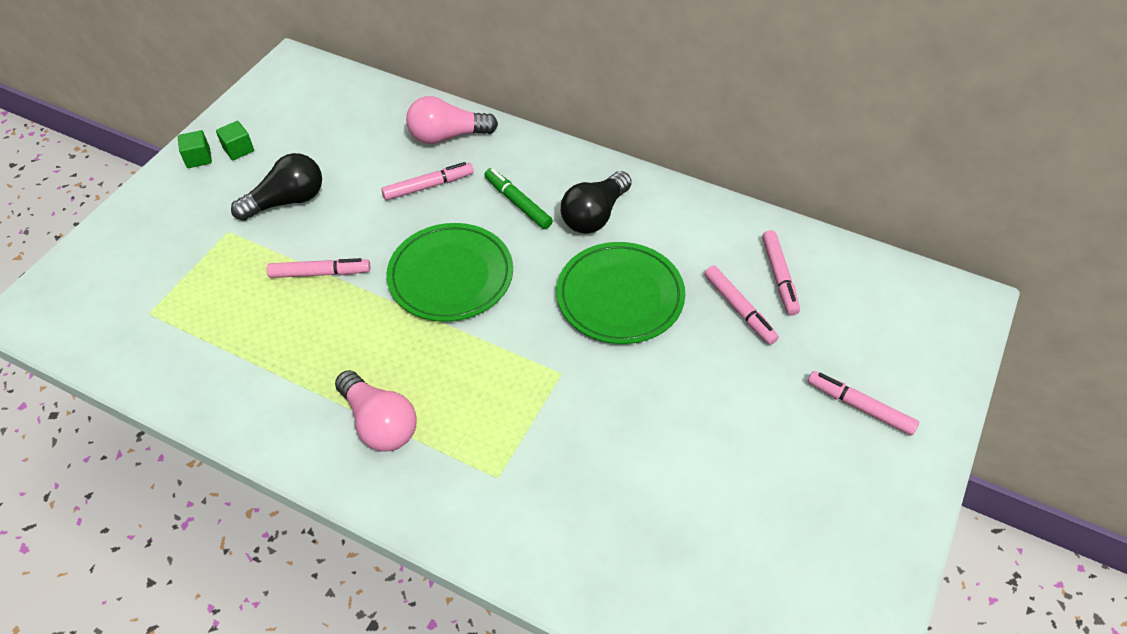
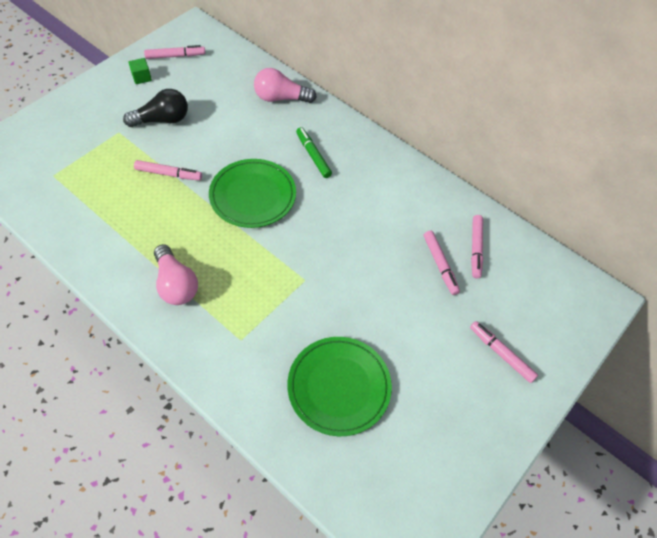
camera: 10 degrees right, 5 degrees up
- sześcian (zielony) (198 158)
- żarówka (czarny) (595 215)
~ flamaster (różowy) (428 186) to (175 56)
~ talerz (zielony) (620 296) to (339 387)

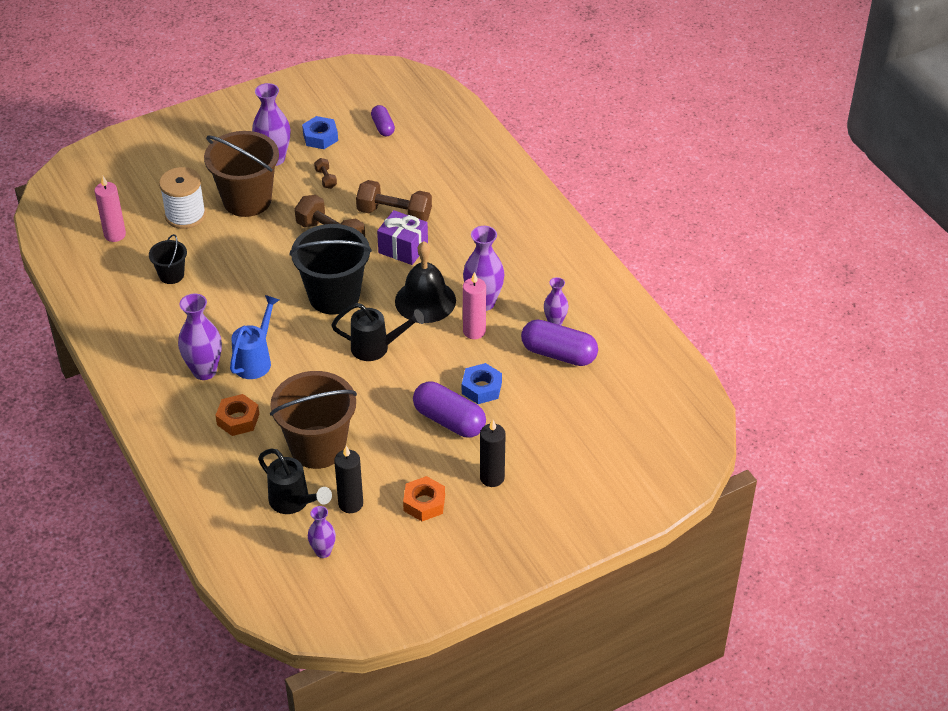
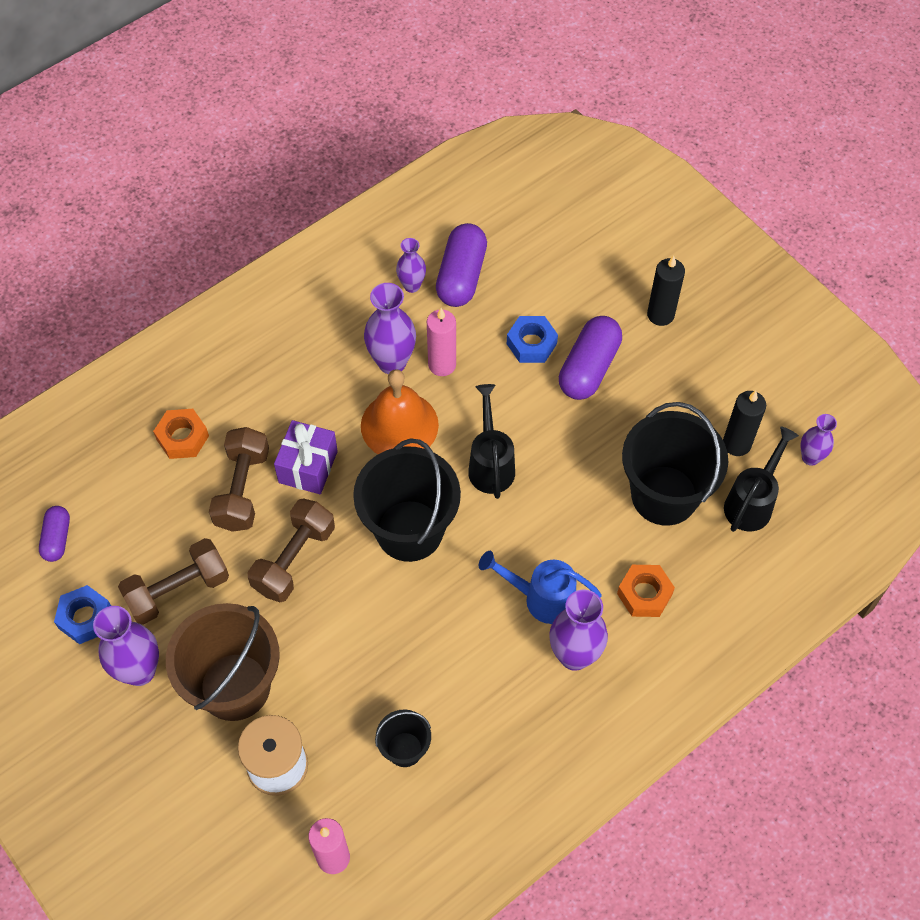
camera: 100 degrees left, 15 degrees up
~ nakrętka (pomarańczowy) (424 503) to (182 437)
~ wiadro (brązowy) (317 447) to wiadro (czarny) (664 495)
~ dzwonek (czarny) (425 301) to dzwonek (pomarańczowy) (399 425)
~ kapsułka (fioletowy) (383 127) = (57 538) 60 degrees counterclockwise
~ hantel (brązowy) (326 179) = (178 590) x2.09

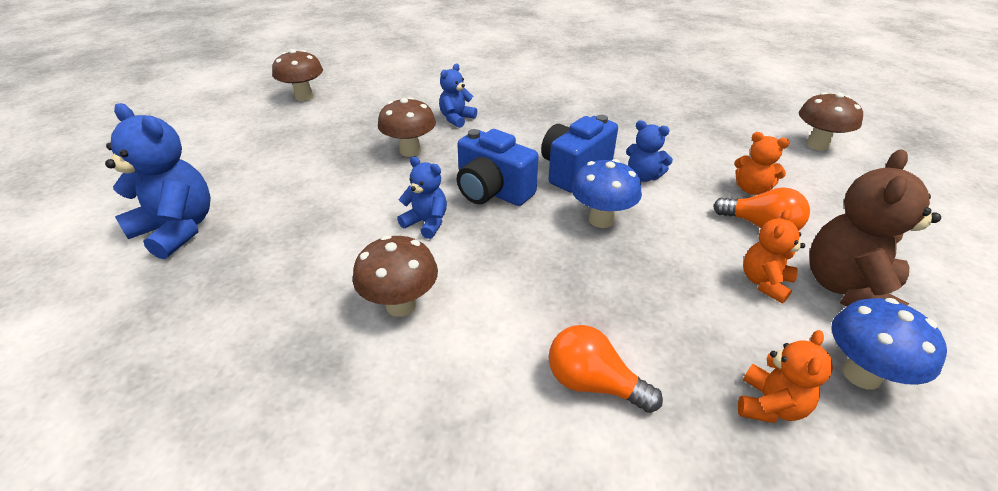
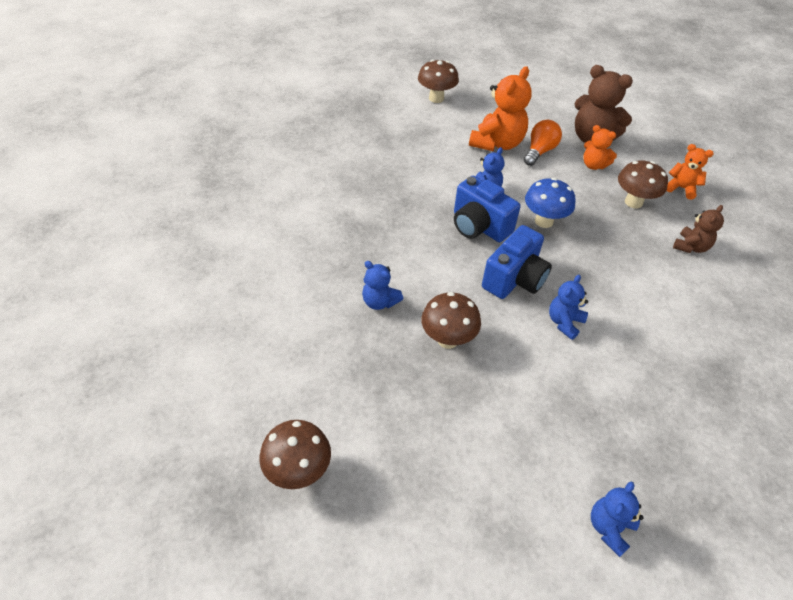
camera: 90 degrees left, 10 degrees up
- grzyb (niebieski) (861 374)
~ grzyb (brązowy) (401 305) to (633 202)
~ żarówka (pomarańczowy) (593 383) to miś (brązowy) (690 247)
~ miś (niebieski) (177 230) = (609 528) x0.56
~ miś (pomarańczowy) (751 189) = (497 143) x1.77

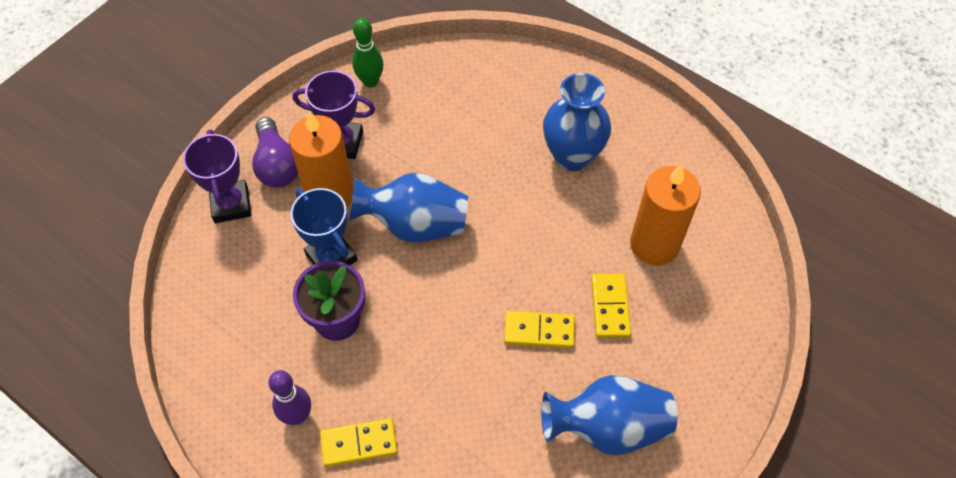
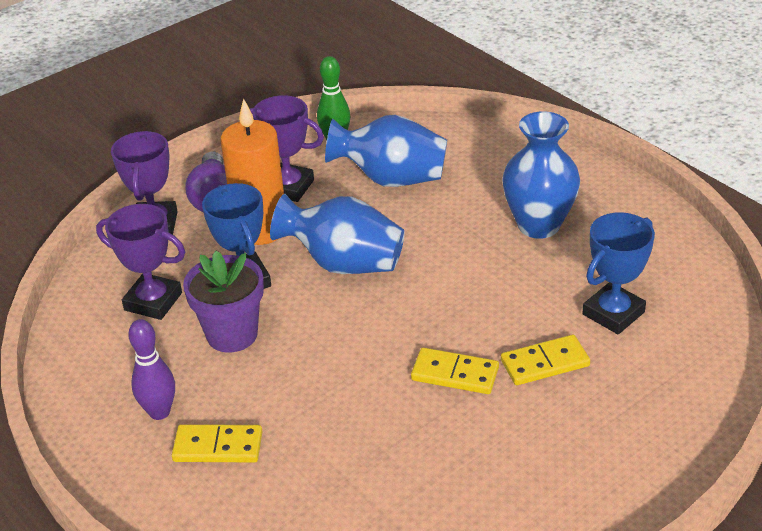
camera: 15 degrees right, 20 degrees down
+ puchar (fioletowy) (153 301)
~ wazon (niebieski) (608 427) to (391 179)
~ świeca (pomarańczowy) (654 244) to puchar (niebieski) (613 313)
~ kostka domina (żółty) (610 307) = (545 363) 60 degrees clockwise

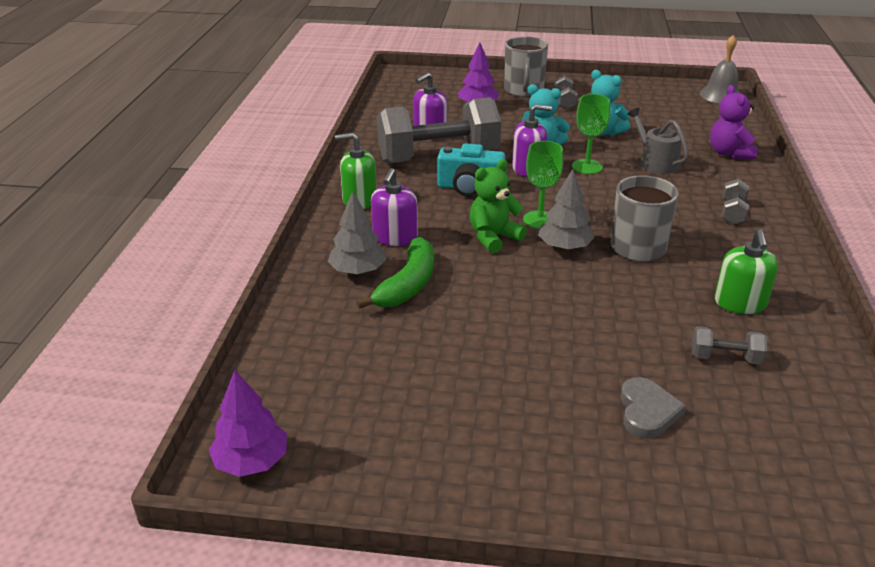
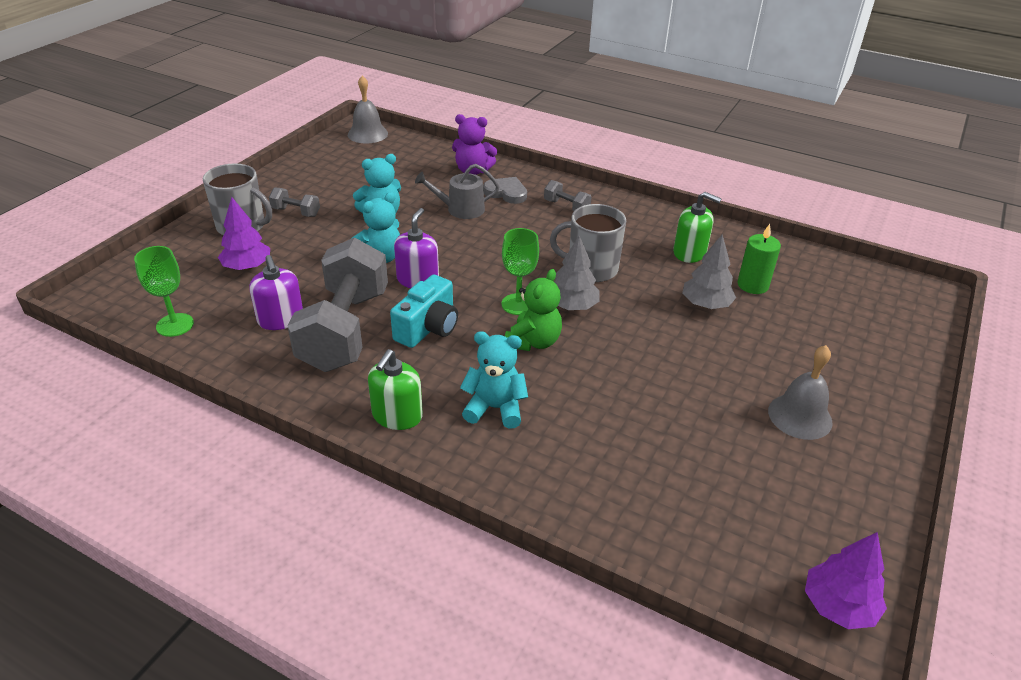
camera: 70 degrees left, 5 degrees up
- banan (zielony) (408 285)
+ dzwonek (szary) (800 416)
~ drzewko (szary) (358 271) to (706 304)
~ kielich (zielony) (587 167) to (175 325)
~ serce (szary) (647 411) to (506 193)
~ dozownik mydła (fioletowy) (395 237) to miś (turkusowy) (495 408)
~ hantel (szary) (725 358) to świeca (zielony) (752 285)
~ miś (zielony) (493 238) = (533 342) 135 degrees counterclockwise

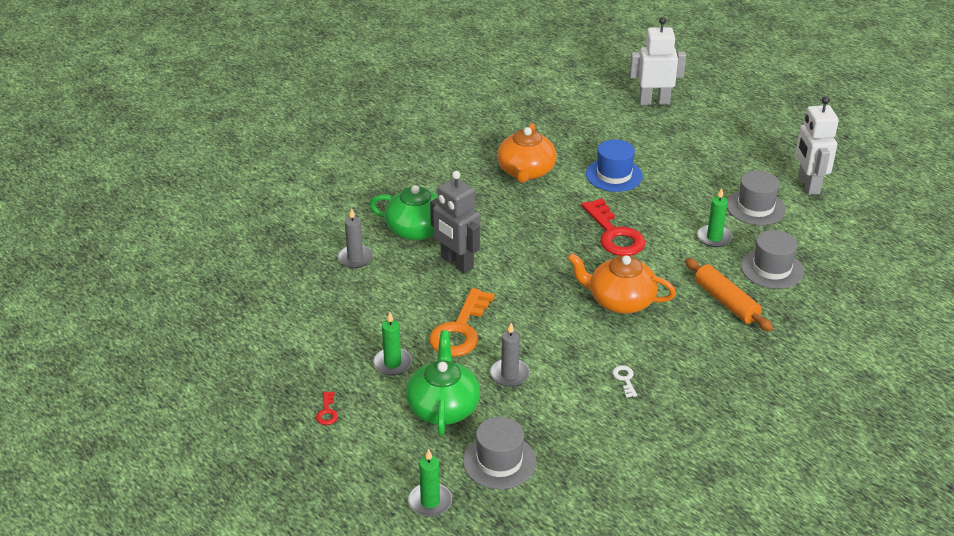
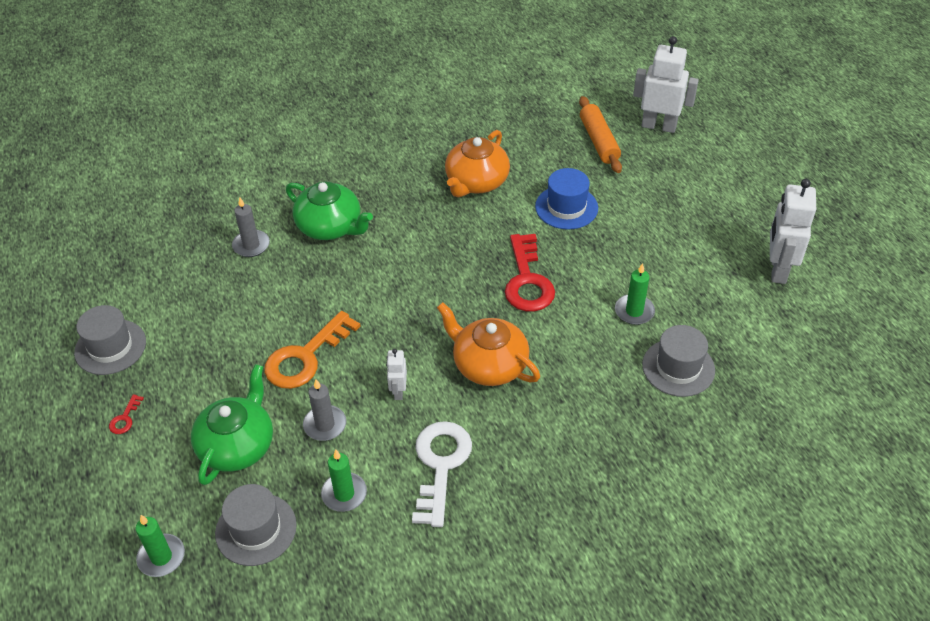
camera: 20 degrees right, 10 degrees up
- robot (szary) (456 263)
+ robot (biały) (398 391)
~ świeca (zielony) (392 363) to (344 494)
~ wałek do ciasta (pomarańczowy) (726 302) to (599 141)
~ kapelusz (szary) (755 207) to (110 347)
~ klucz (biały) (625 379) = (440 465) x2.40

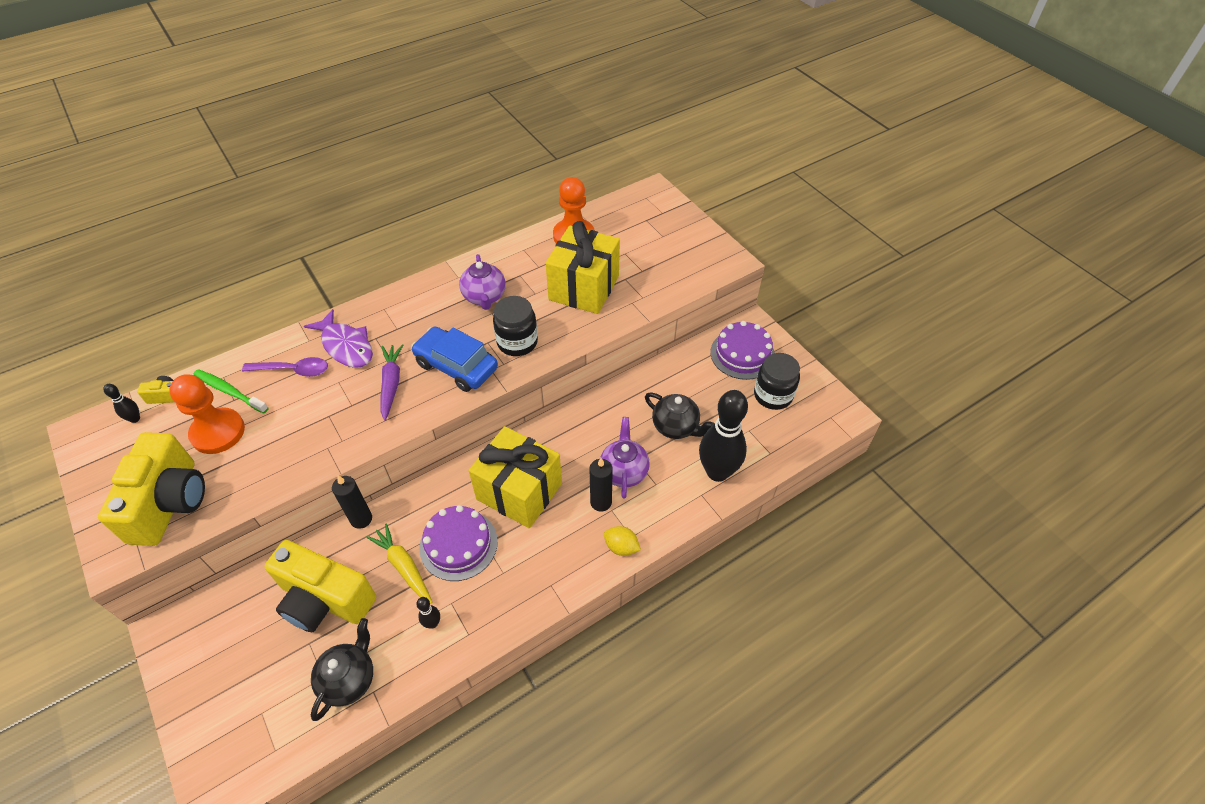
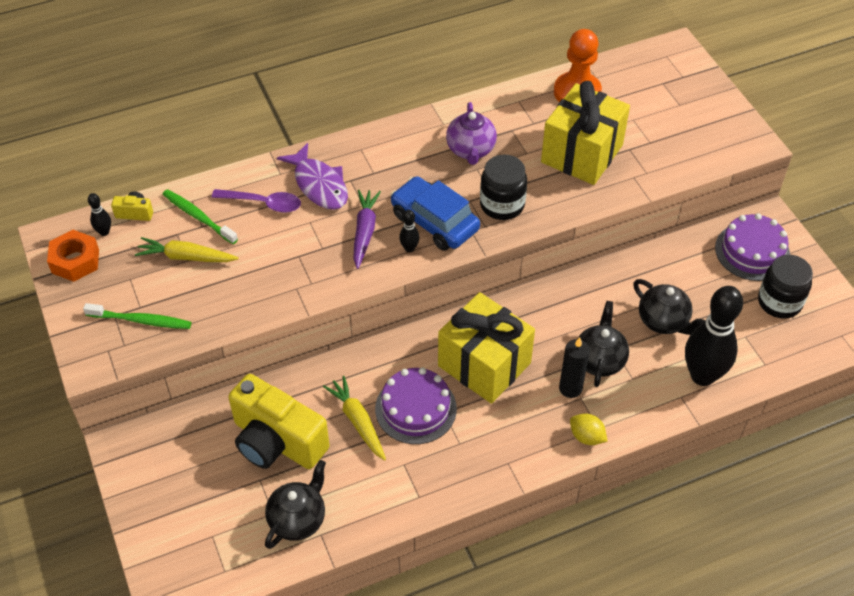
camera: 10 degrees right, 0 degrees up
- świeca (czarny) (361 519)
+ nakrętka (pomarańczowy) (75 261)
~ kręgiel (czarny) (432 623) to (409 248)
~ aparat fotograficzny (żółty) (170 503) to szczoteczka do zębów (zielony) (140 320)
~ pionek (pomarańczowy) (218 432) to marchewka (żółty) (187 257)
~ imbryk (fioletowy) (624 471) to imbryk (czarny) (599 360)

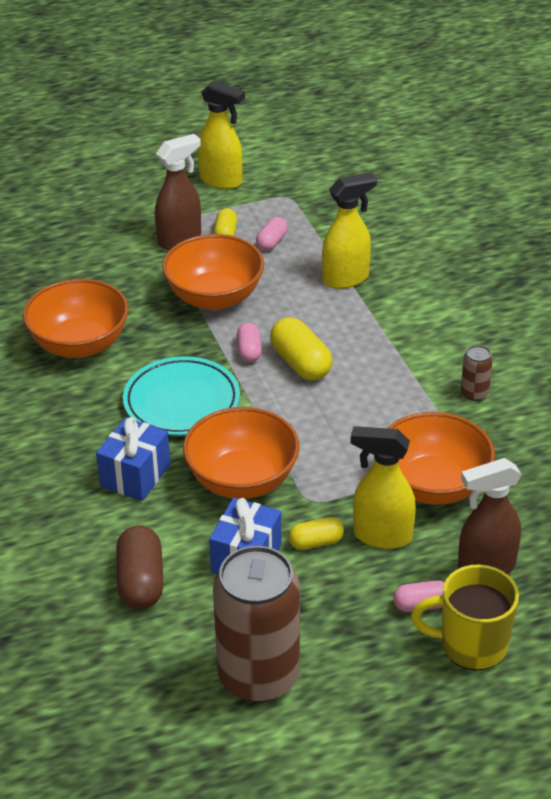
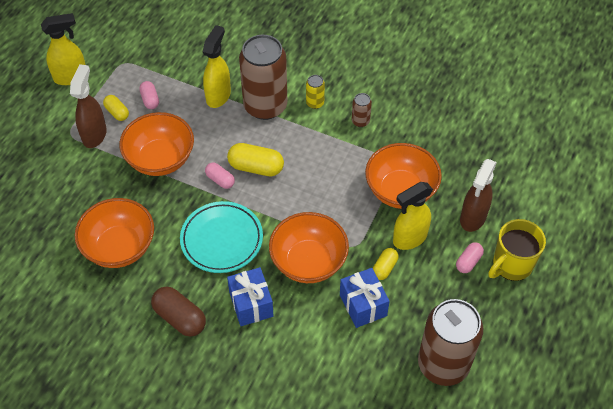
camera: 45 degrees left, 15 degrees up
+ puszka (brązowy) (265 106)
+ puszka (żółty) (315 103)
~ kapsułka (brązowy) (141 582) to (180 318)

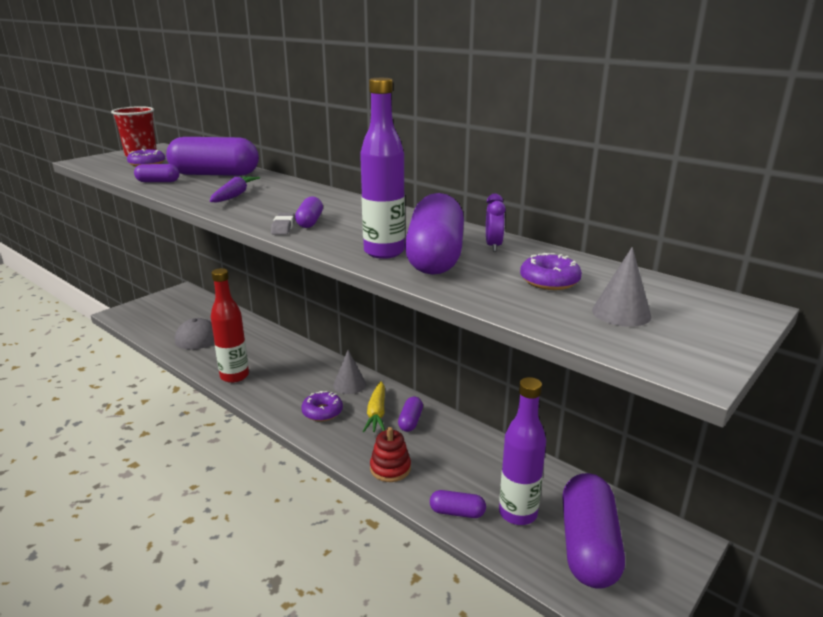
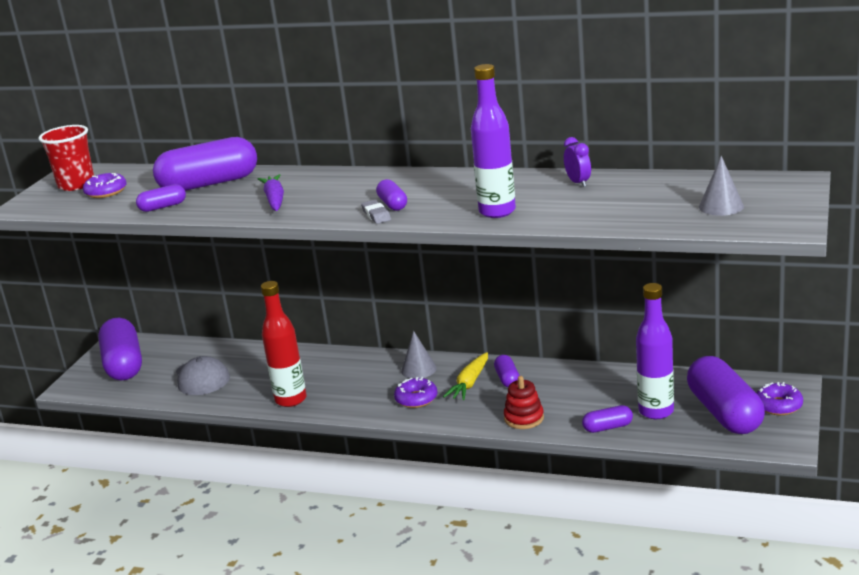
camera: 20 degrees left, 0 degrees up
~ kapsułka (fioletowy) (435 257) to (124 364)
~ donut (fioletowy) (549 281) to (778 405)
~ marchewka (żółty) (377 413) = (469 383) 45 degrees clockwise

